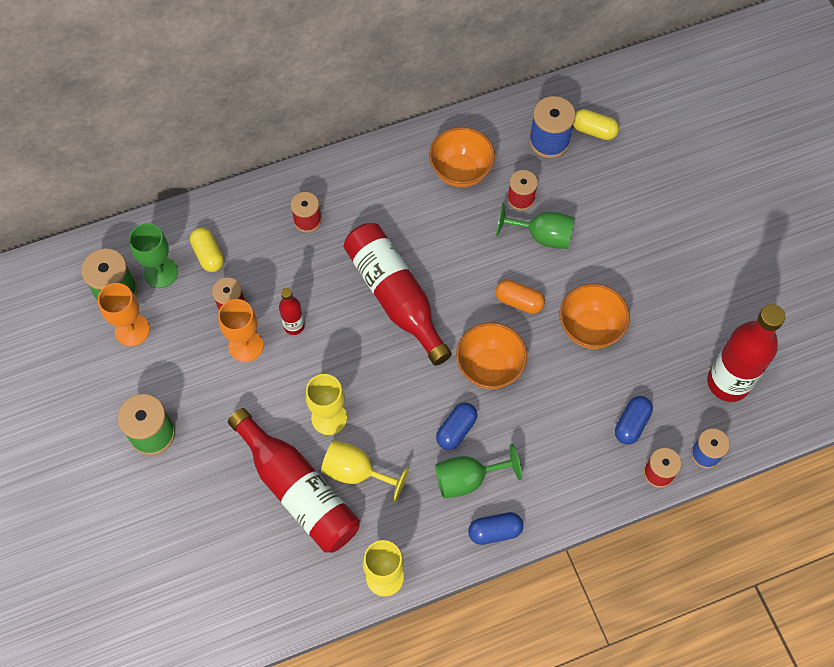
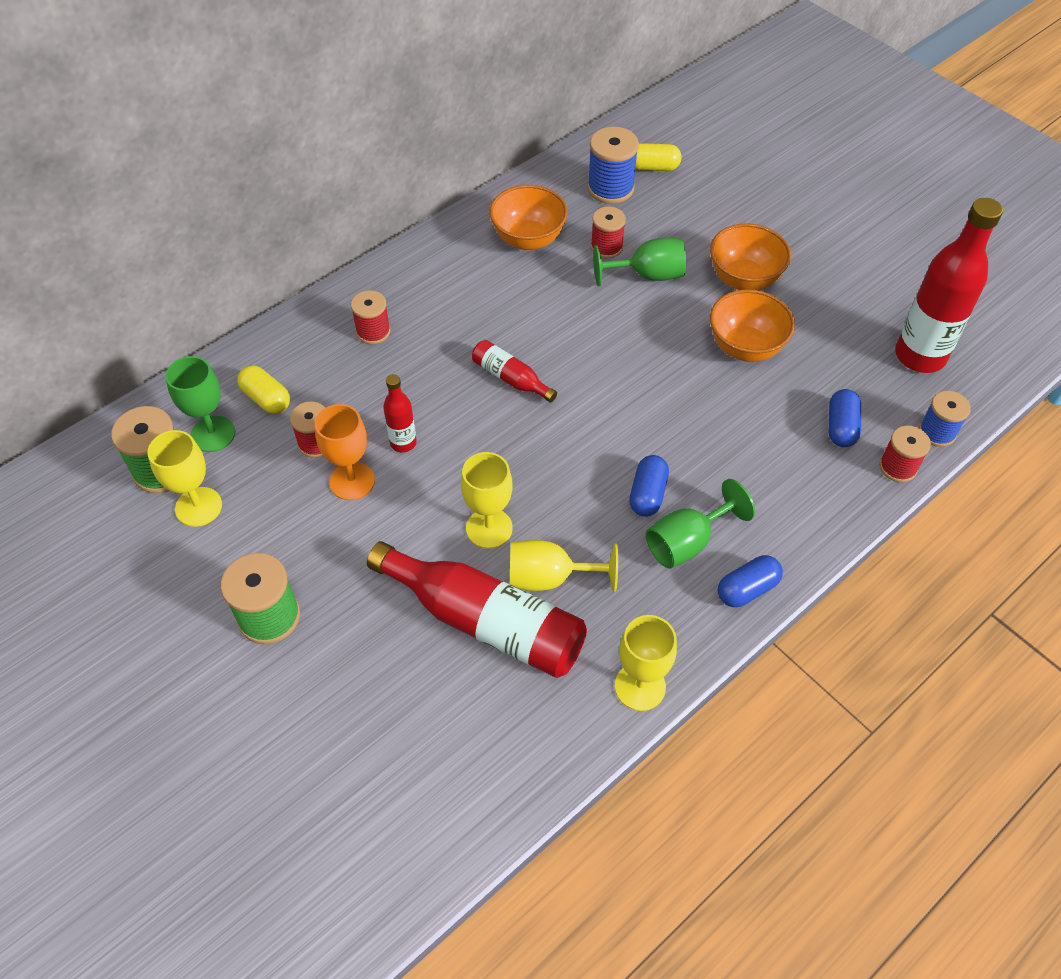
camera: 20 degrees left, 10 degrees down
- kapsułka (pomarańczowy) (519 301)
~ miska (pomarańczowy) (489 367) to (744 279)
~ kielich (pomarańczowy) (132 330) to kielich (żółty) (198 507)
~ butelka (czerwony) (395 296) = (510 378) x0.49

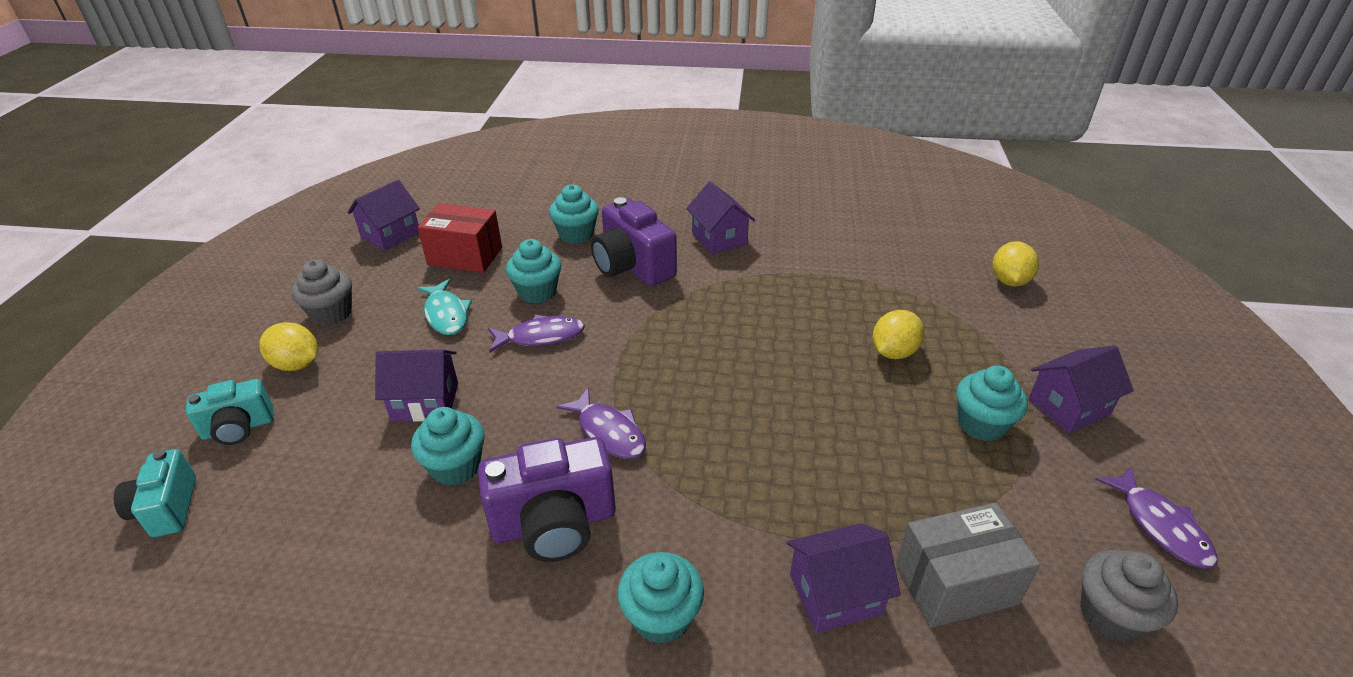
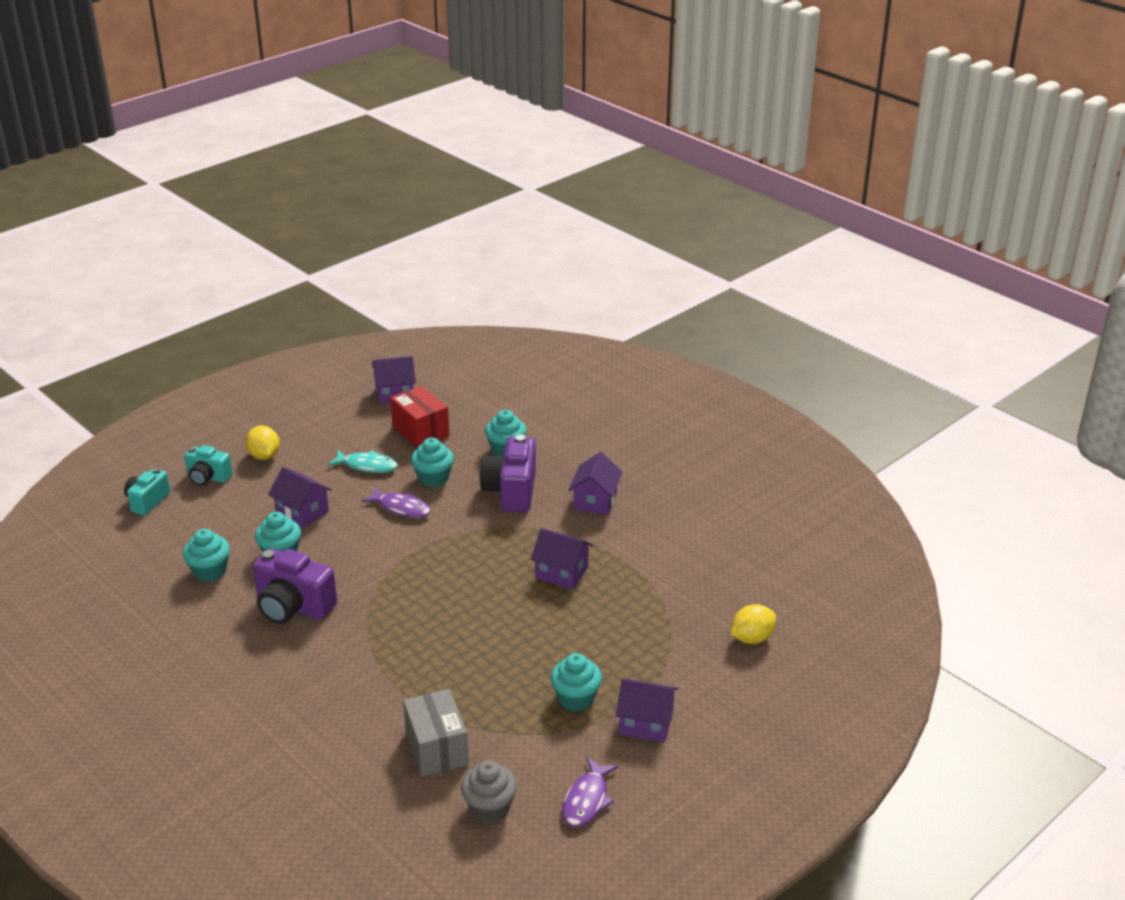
camera: 40 degrees right, 5 degrees down
- muffinka (szary) (331 313)
- ryba (fioletowy) (609 432)
- cytryna (żółty) (893 352)
~ muffinka (turkusowy) (661 617) to (210 571)
~ domek (fioletowy) (835 594) to (562 573)
~ ryba (turkusowy) (446 314) = (367 466) 90 degrees counterclockwise
~ pudełko (szary) (955 584) = (436 748) 45 degrees clockwise

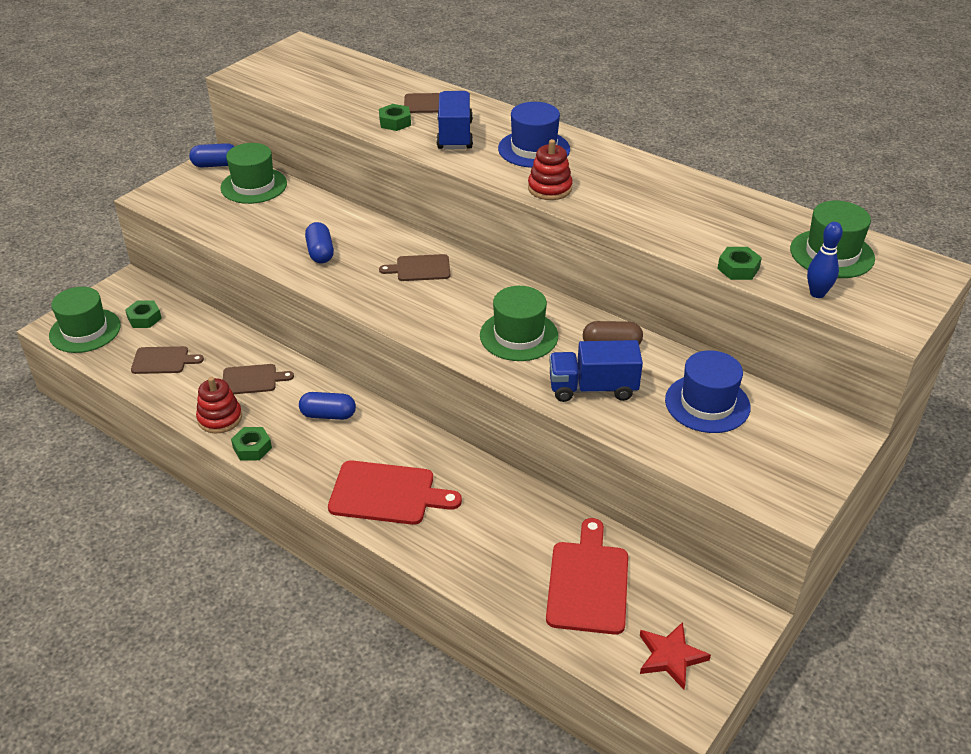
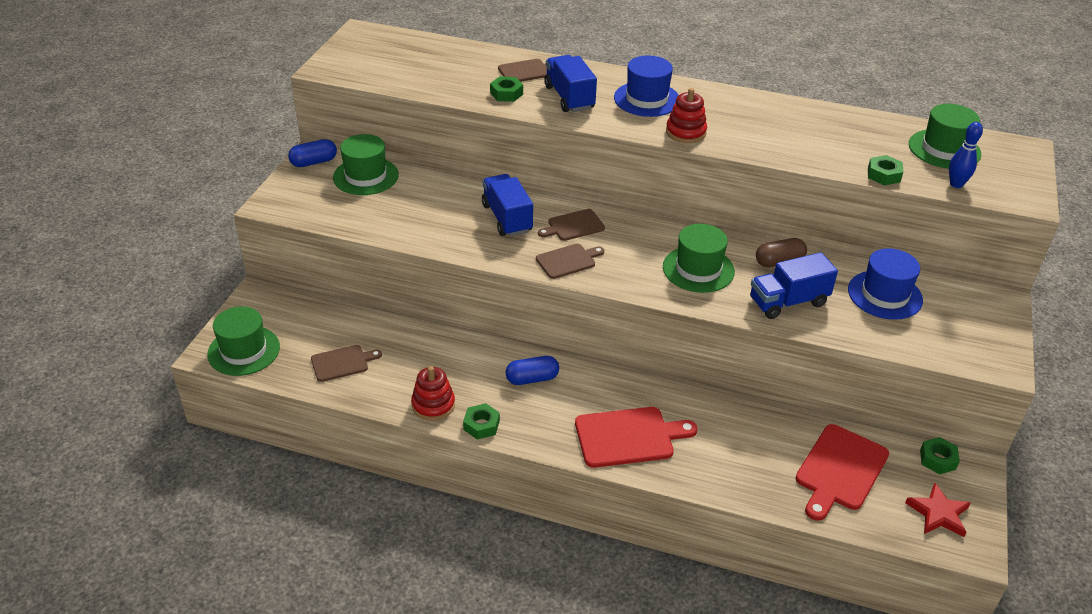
camera: 20 degrees left, 0 degrees up
- kapsułka (niebieski) (320 252)
+ ciężarówka (niebieski) (507 218)
~ nakrętka (zielony) (144 318) to (937 459)
~ deska do krojenia (brązowy) (252 379) to (568 261)
~ deska do krojenia (czerwony) (588 583) = (840 470) 135 degrees counterclockwise

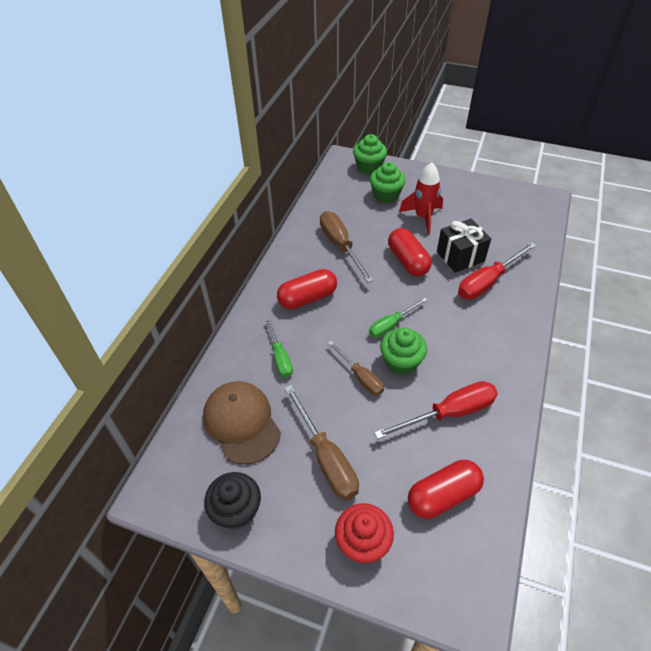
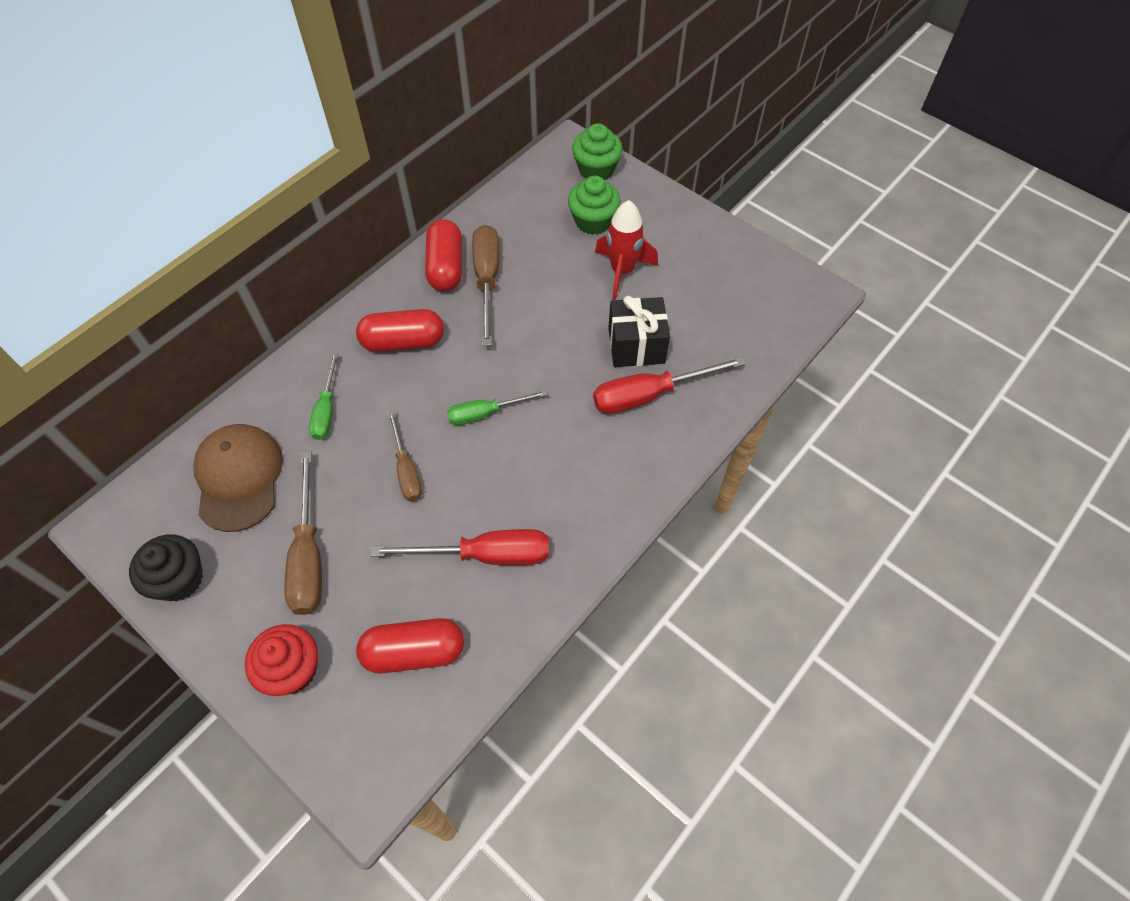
camera: 20 degrees right, 10 degrees up
- muffinka (zielony) (401 362)
~ kapsułka (czerwony) (408 261) to (446 267)

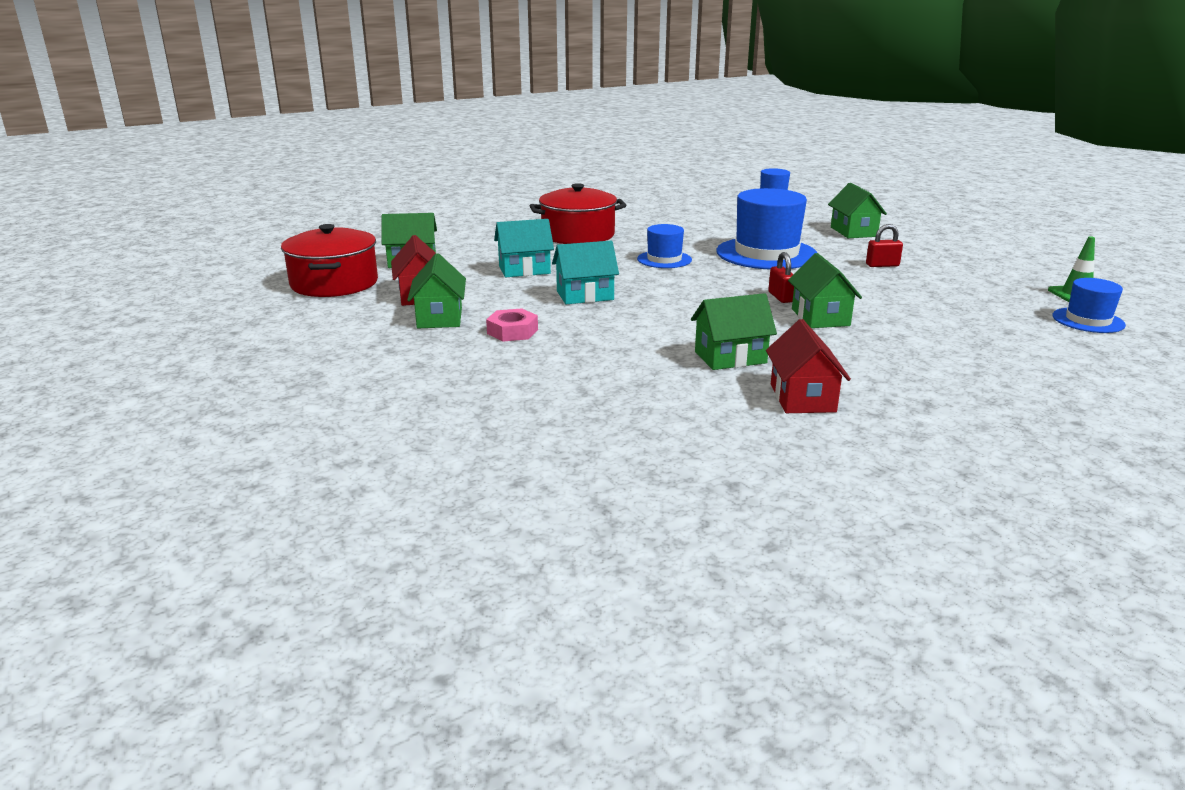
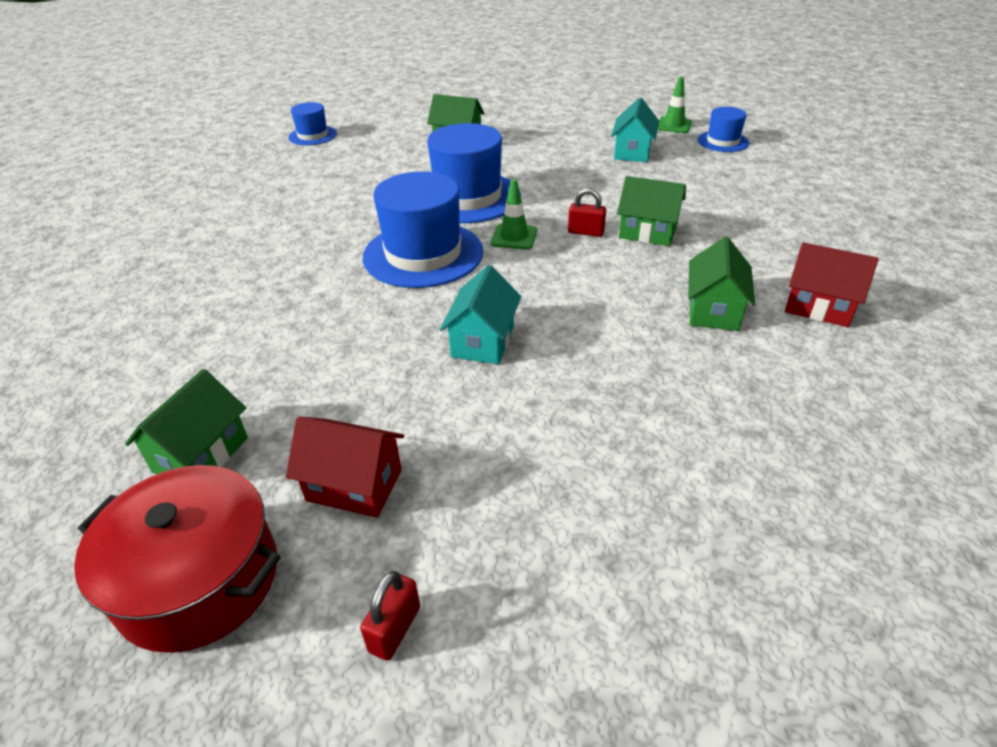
camera: 60 degrees left, 15 degrees up
- domek (zielony) (440 318)
- nakrętka (różowy) (512 331)
- garnek (czerwony) (578 235)
+ pachołek (zielony) (514 237)
~ domek (turkusowy) (524 270) to (632 152)
~ kłódka (czerwony) (882 265) to (395 629)
~ kapelusz (niebieski) (664 259) = (423 254) x1.87

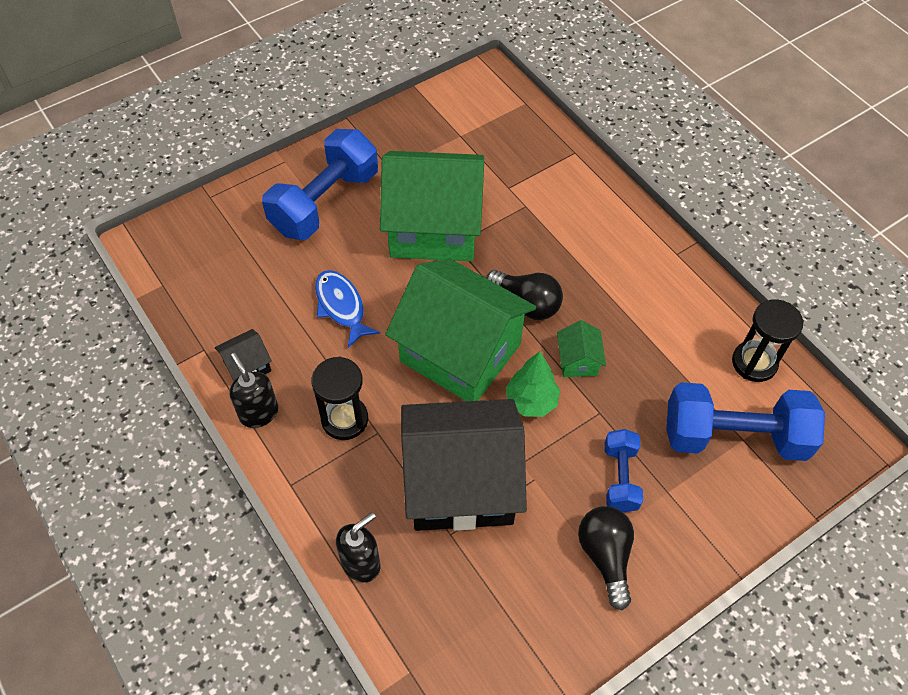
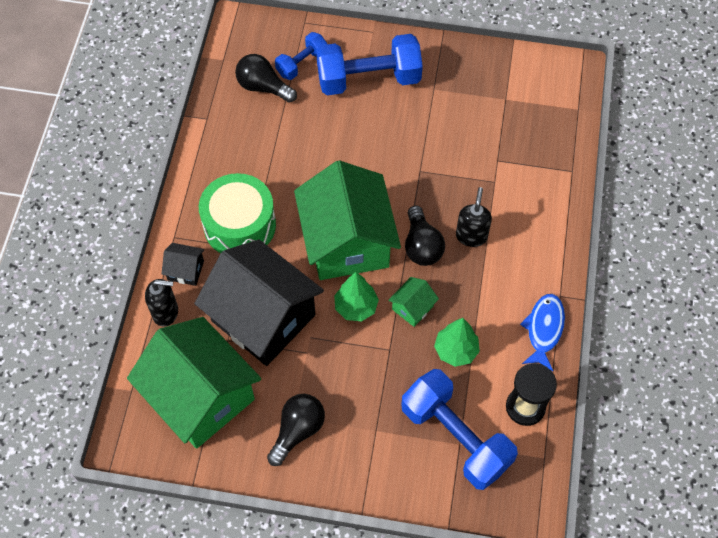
camera: 45 degrees right, 5 degrees up
+ żarówka (czarny) (263 87)
+ drzewko (zielony) (455 350)
~ domek (czarny) (247 366) to (185 270)
~ dozownik mydła (czarny) (258 413) to (471 236)
~ ryba (niebieski) (341 306) to (544 329)
~ domek (zielony) (434 228) to (201 397)
~ hantel (niebieski) (620 478) to (302 63)
~ klepsydra (czarny) (344 419) to bęben (zielony) (240 225)

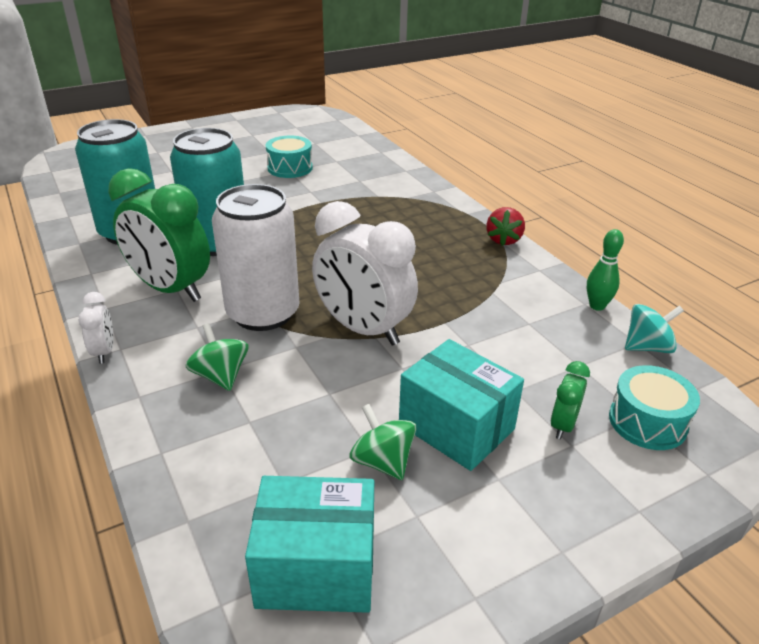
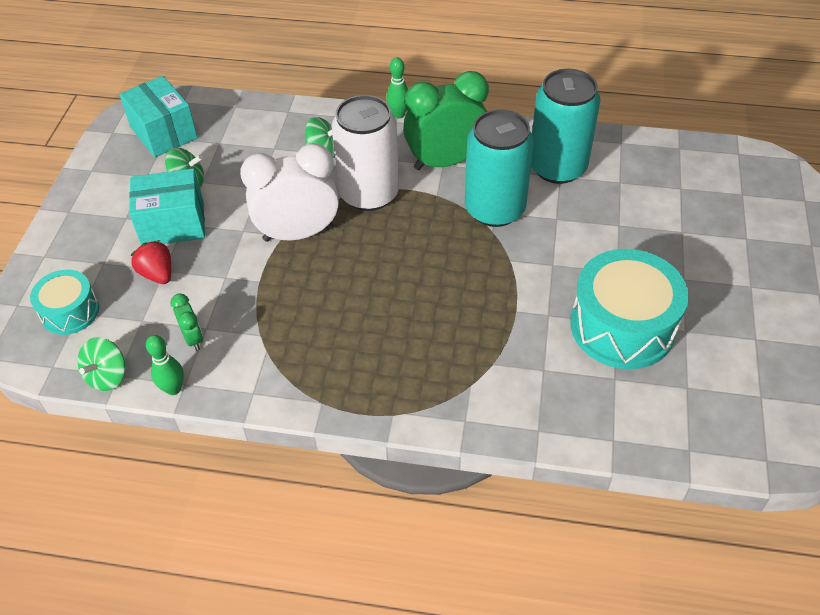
camera: 130 degrees right, 15 degrees up
~ truskawka (czerwony) (503 240) to (157 274)
~ budzik (zielony) (562 425) to (193 338)
~ budzik (biały) (104 352) to kręgiel (zielony) (398 114)
~ bączek (turkusowy) (647 347) to bączek (zielony) (107 376)
~ pudełko (turkusowy) (316 568) = (164 133) 75 degrees counterclockwise
~ bęben (turkusowy) (290 168) = (622 326) x1.77

